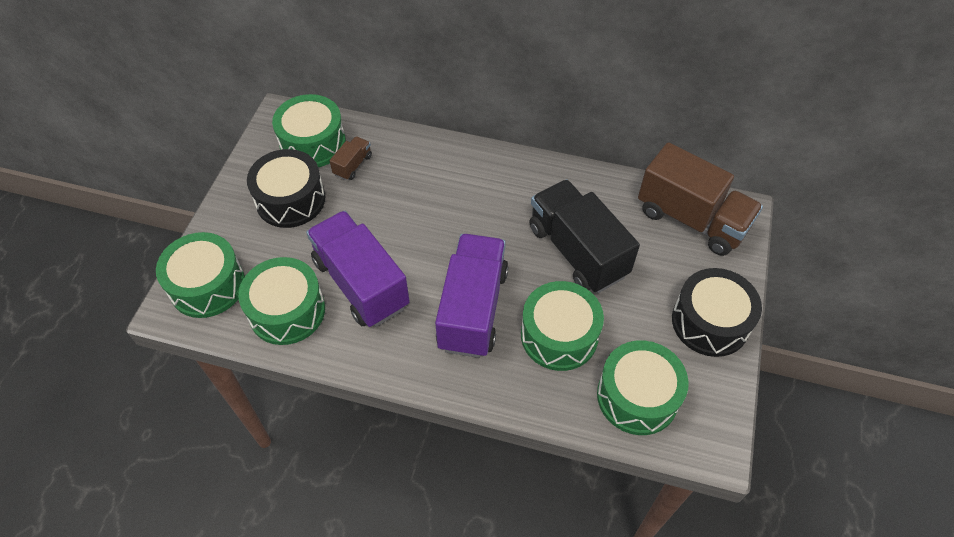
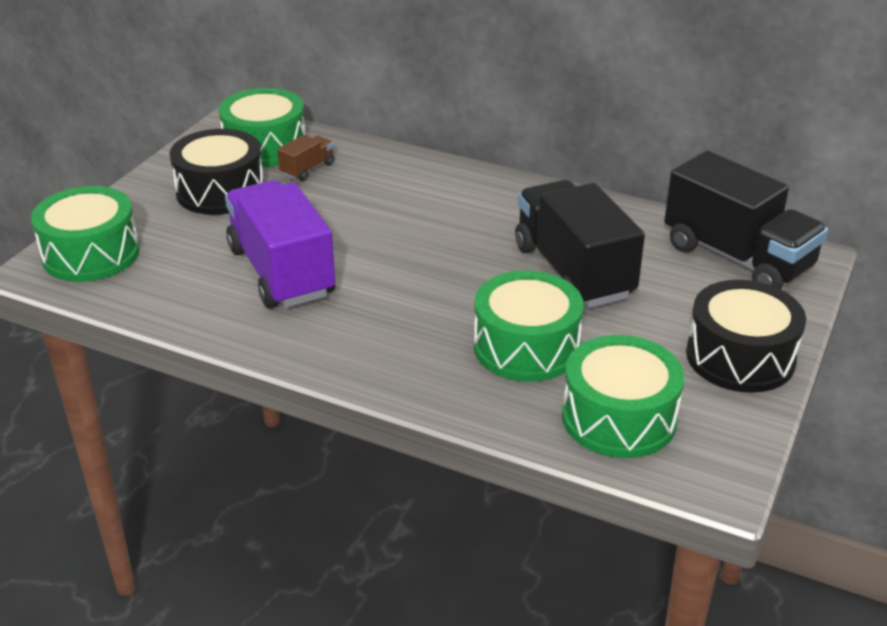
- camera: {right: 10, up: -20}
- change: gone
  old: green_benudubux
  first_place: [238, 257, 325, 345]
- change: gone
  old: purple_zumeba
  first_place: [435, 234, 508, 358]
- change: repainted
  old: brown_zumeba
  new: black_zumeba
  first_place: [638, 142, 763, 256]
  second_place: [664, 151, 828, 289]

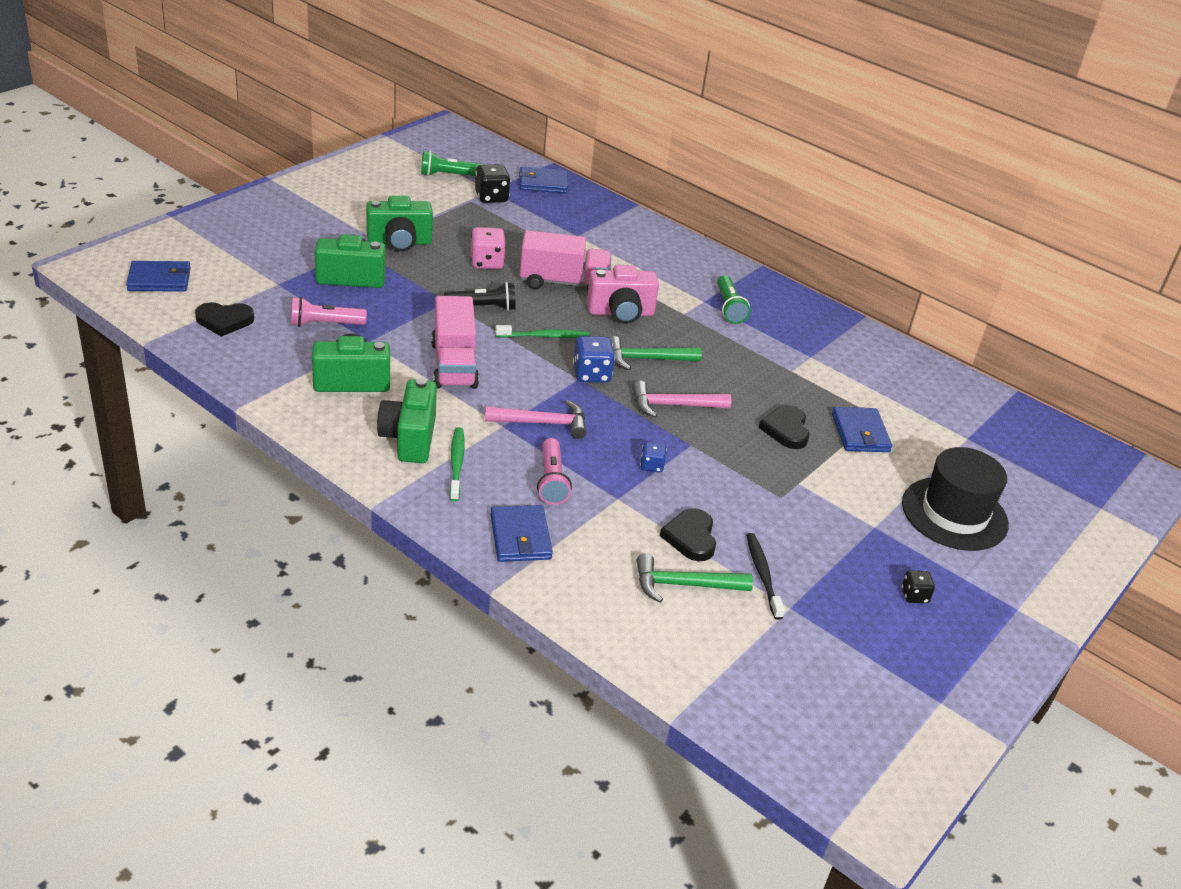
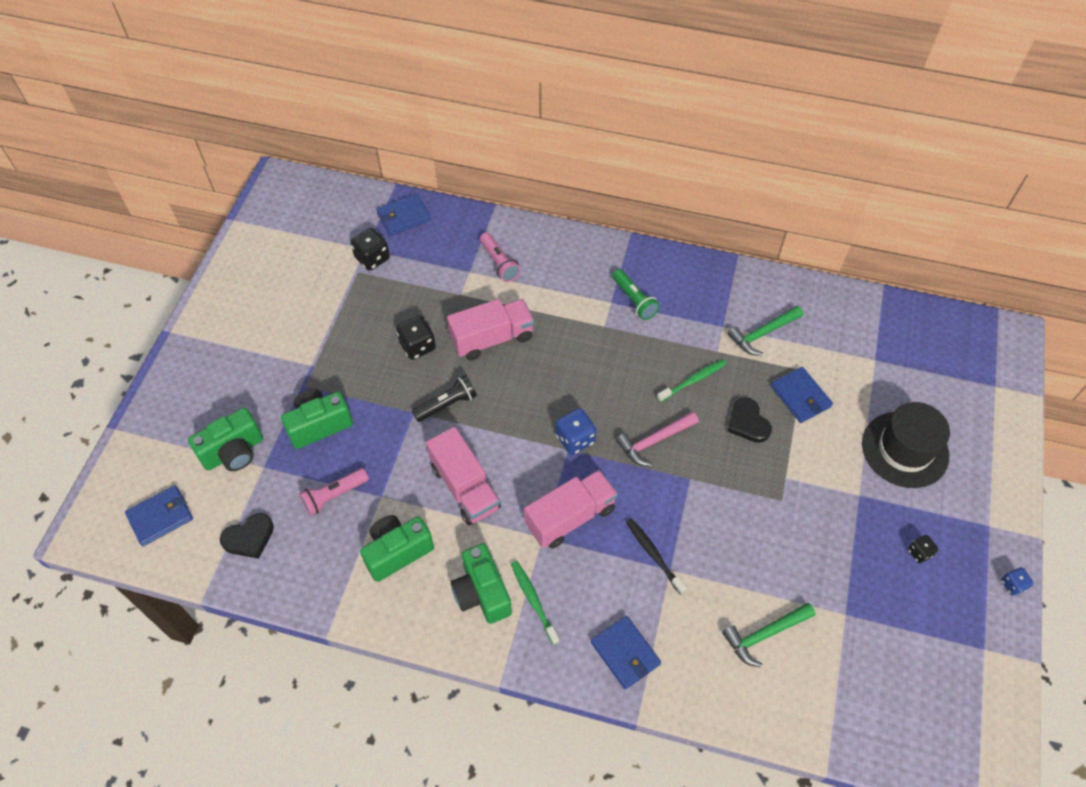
- camera: {right: -20, up: 20}
- change: shifted
  old: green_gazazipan
  first_place: [366, 196, 433, 252]
  second_place: [188, 408, 263, 471]
- change: gone
  old: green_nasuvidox
  first_place: [421, 151, 483, 176]
- change: repainted
  old: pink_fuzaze
  new: black_fuzaze
  first_place: [470, 227, 506, 269]
  second_place: [396, 315, 436, 360]
- change: swapped
  old: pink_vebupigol
  new: pink_zumeba
  first_place: [485, 400, 586, 439]
  second_place: [524, 470, 618, 548]
- change: shifted
  old: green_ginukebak
  first_place: [495, 325, 590, 338]
  second_place: [657, 359, 726, 402]
- change: shifted
  old: pink_nasuvidox
  first_place: [537, 438, 572, 505]
  second_place: [480, 232, 521, 282]
- change: gone
  old: pink_gazazipan
  first_place: [587, 265, 659, 324]
- change: shifted
  old: green_vebupigol
  first_place: [610, 336, 702, 370]
  second_place: [727, 306, 803, 356]
- change: shifted
  old: blue_fuzaze
  first_place: [640, 441, 667, 472]
  second_place: [1001, 567, 1034, 596]
- change: gone
  old: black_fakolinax
  first_place: [660, 508, 716, 561]
- change: shifted
  old: black_ginukebak
  first_place: [746, 533, 785, 620]
  second_place: [626, 518, 687, 595]

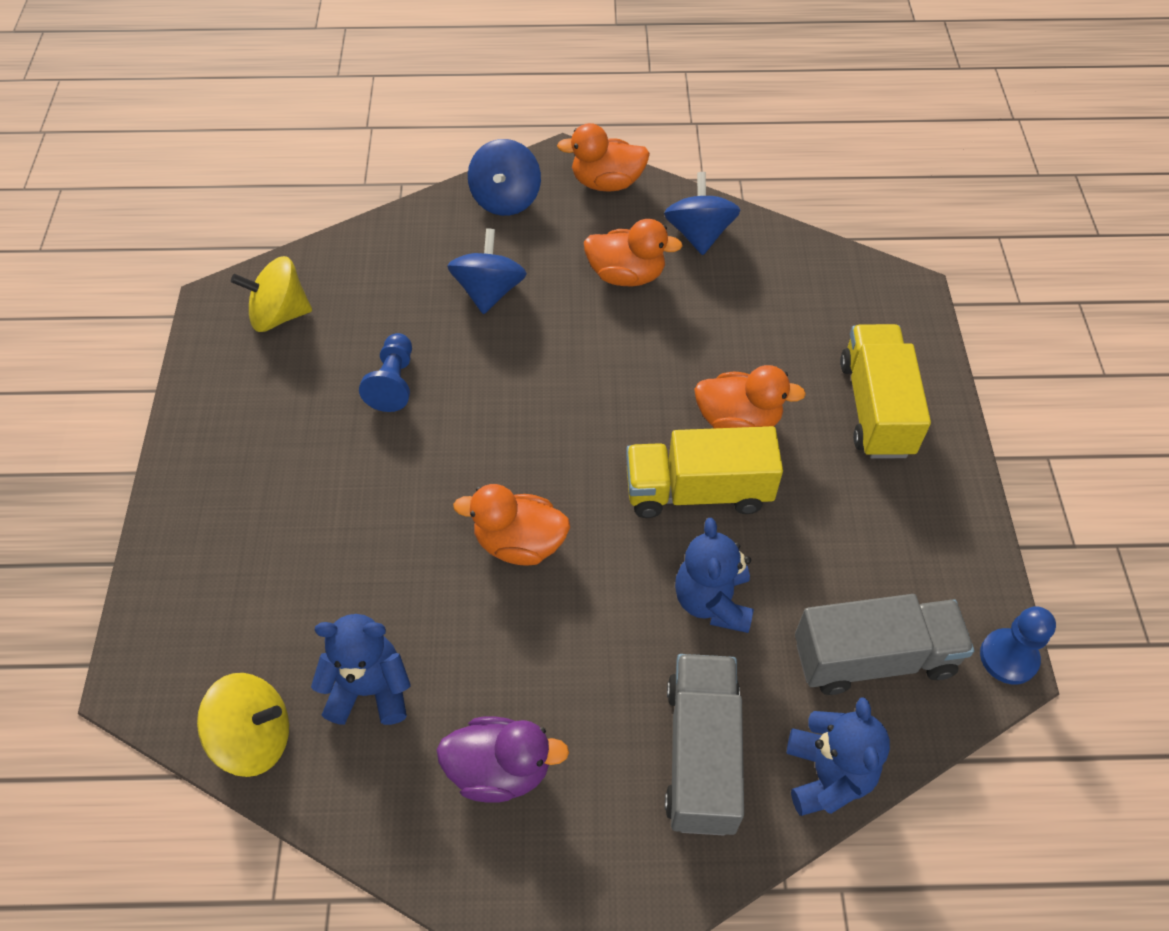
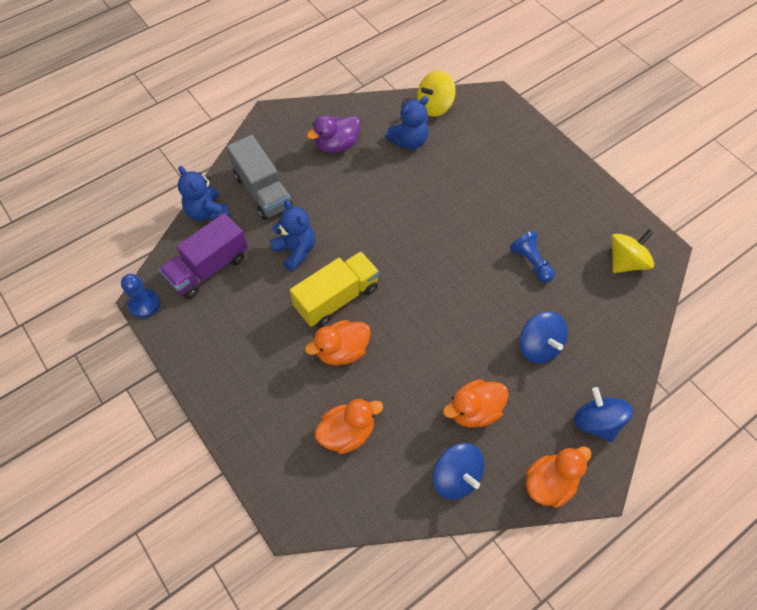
- camera: {right: 145, up: 5}
- change: shifted
  old: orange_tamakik
  first_place: [453, 484, 570, 566]
  second_place: [315, 399, 383, 454]
- change: repainted
  old: grey_zumeba
  new: purple_zumeba
  first_place: [795, 594, 974, 695]
  second_place: [159, 213, 248, 299]
- change: gone
  old: yellow_zumeba
  first_place: [840, 324, 931, 459]

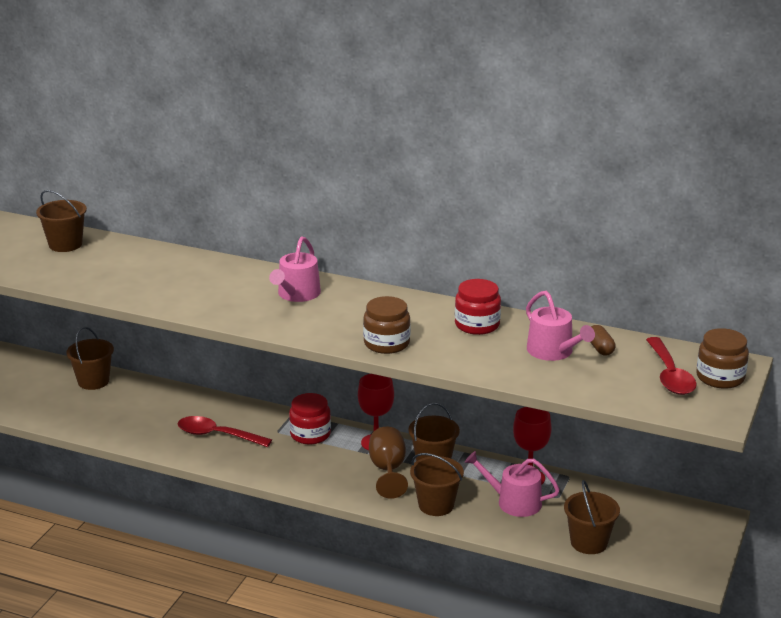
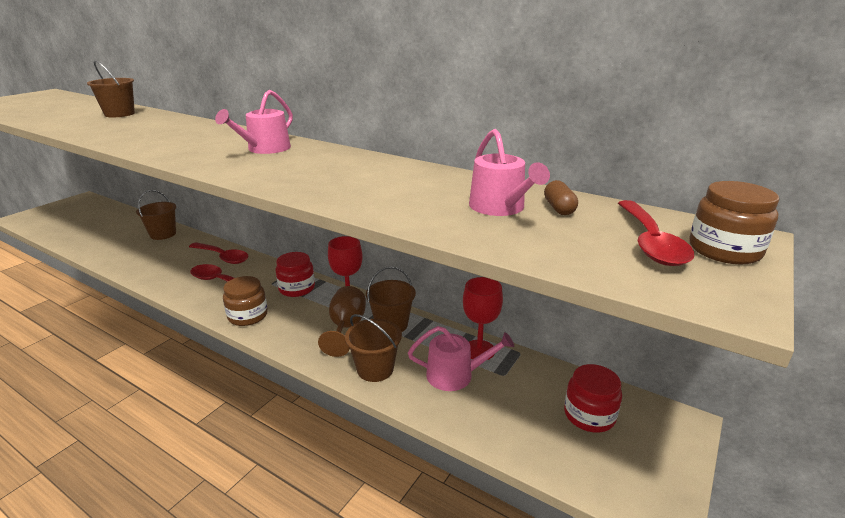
- camera: {right: 10, up: 0}
- change: shifted
  old: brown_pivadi
  first_place: [363, 296, 410, 354]
  second_place: [223, 276, 268, 326]
- change: shifted
  old: red_pivadi
  first_place: [455, 279, 501, 335]
  second_place: [564, 364, 622, 433]
- change: rotated
  old: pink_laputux
  first_place: [465, 451, 560, 517]
  second_place: [408, 326, 514, 391]
  degrees: 150
- change: gone
  old: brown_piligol
  first_place: [564, 480, 620, 554]
- change: new
  new: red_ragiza
  second_place: [189, 242, 249, 264]

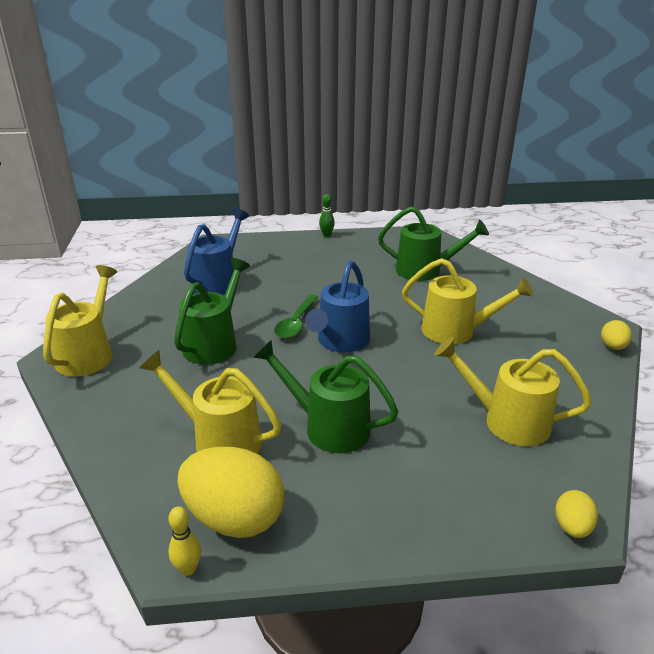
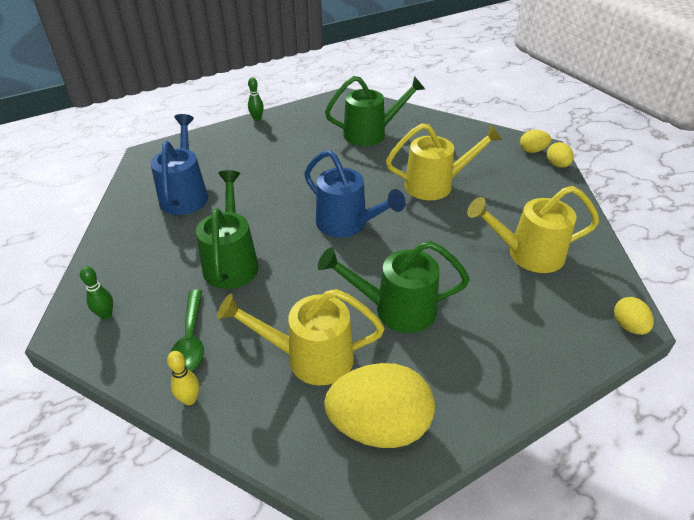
- camera: {right: -25, up: 10}
- change: swapped
  old: yellow_laputux
  new: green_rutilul
  first_place: [43, 265, 117, 377]
  second_place: [80, 266, 113, 319]
- change: shifted
  old: yellow_rutilul
  first_place: [168, 506, 201, 576]
  second_place: [167, 351, 199, 405]
- change: shifted
  old: green_ragiza
  first_place: [274, 295, 319, 339]
  second_place: [171, 289, 204, 371]
- change: rotated
  old: blue_laputux
  first_place: [305, 261, 370, 353]
  second_place: [304, 150, 406, 238]
  degrees: -45
- change: new
  new: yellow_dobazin
  second_place: [520, 130, 551, 153]

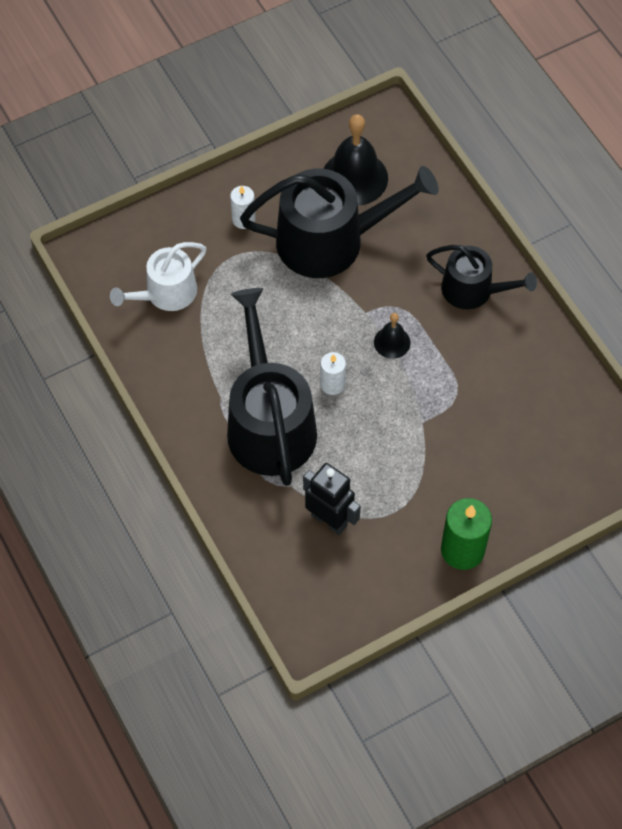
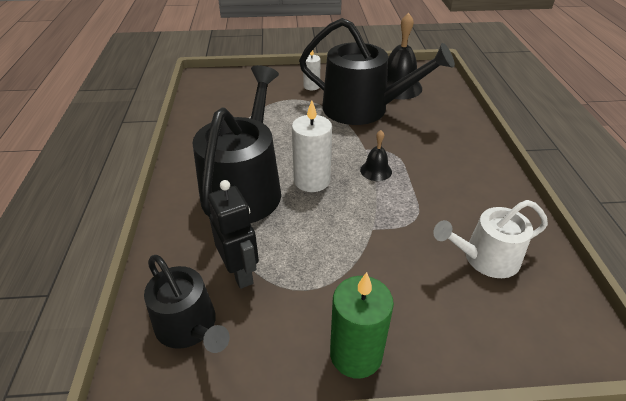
- camera: {right: 25, up: -20}
- change: shifted
  old: white_laputux
  first_place: [110, 242, 206, 311]
  second_place: [433, 200, 548, 278]
- change: scaled
  old: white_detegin
  first_place: [320, 352, 346, 395]
  second_place: [292, 100, 332, 192]
  factor: 1.69
- change: shifted
  old: black_laputux
  first_place: [426, 245, 537, 309]
  second_place: [144, 255, 230, 353]

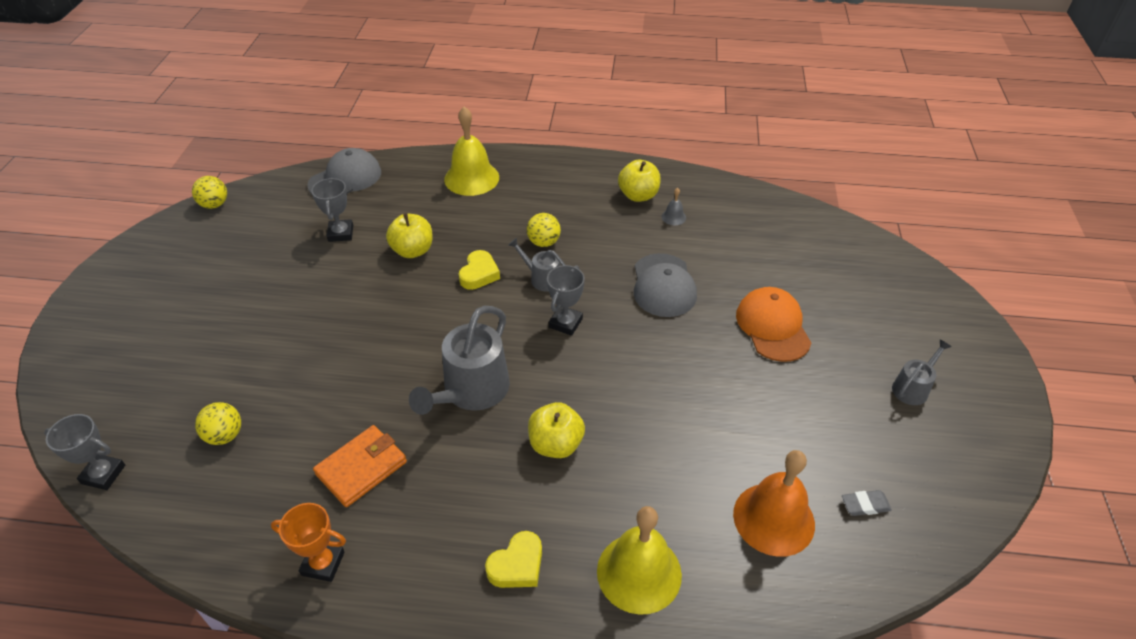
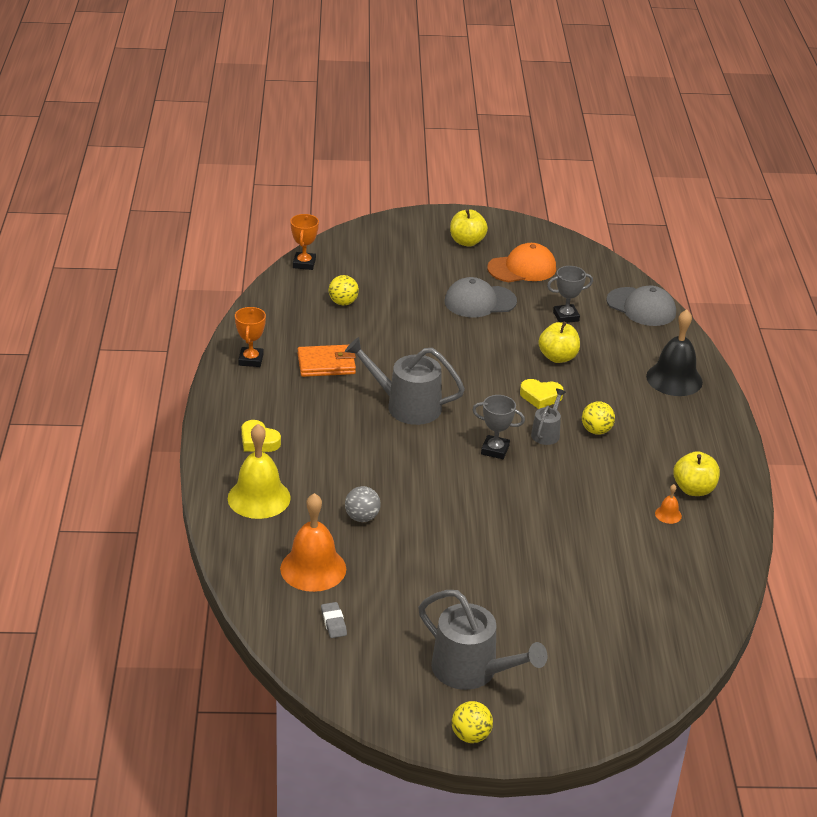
- camera: {right: 80, up: -10}
- change: repainted
  old: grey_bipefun
  new: orange_bipefun
  first_place: [44, 414, 125, 490]
  second_place: [290, 214, 319, 270]
- change: shifted
  old: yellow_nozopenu
  first_place: [192, 176, 227, 209]
  second_place: [452, 701, 493, 743]
- change: rotated
  old: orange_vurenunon
  first_place: [313, 425, 407, 507]
  second_place: [298, 345, 356, 377]
  degrees: -45
- change: repainted
  old: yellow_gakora
  new: black_gakora
  first_place: [444, 107, 499, 196]
  second_place: [646, 309, 703, 396]
- change: shifted
  old: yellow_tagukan
  first_place: [528, 402, 585, 458]
  second_place: [450, 209, 488, 247]
- change: shifted
  old: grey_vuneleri
  first_place: [634, 253, 697, 317]
  second_place: [444, 277, 517, 317]
- change: repainted
  old: grey_gakora
  new: orange_gakora
  first_place: [661, 188, 686, 225]
  second_place: [655, 484, 682, 524]
- change: shifted
  old: orange_vuneleri
  first_place: [736, 287, 811, 362]
  second_place: [487, 243, 556, 282]
- change: scaled
  old: grey_laputux
  first_place: [892, 340, 952, 405]
  second_place: [418, 590, 547, 690]
  factor: 1.89
- change: new
  new: grey_nozopenu
  second_place: [345, 486, 381, 522]

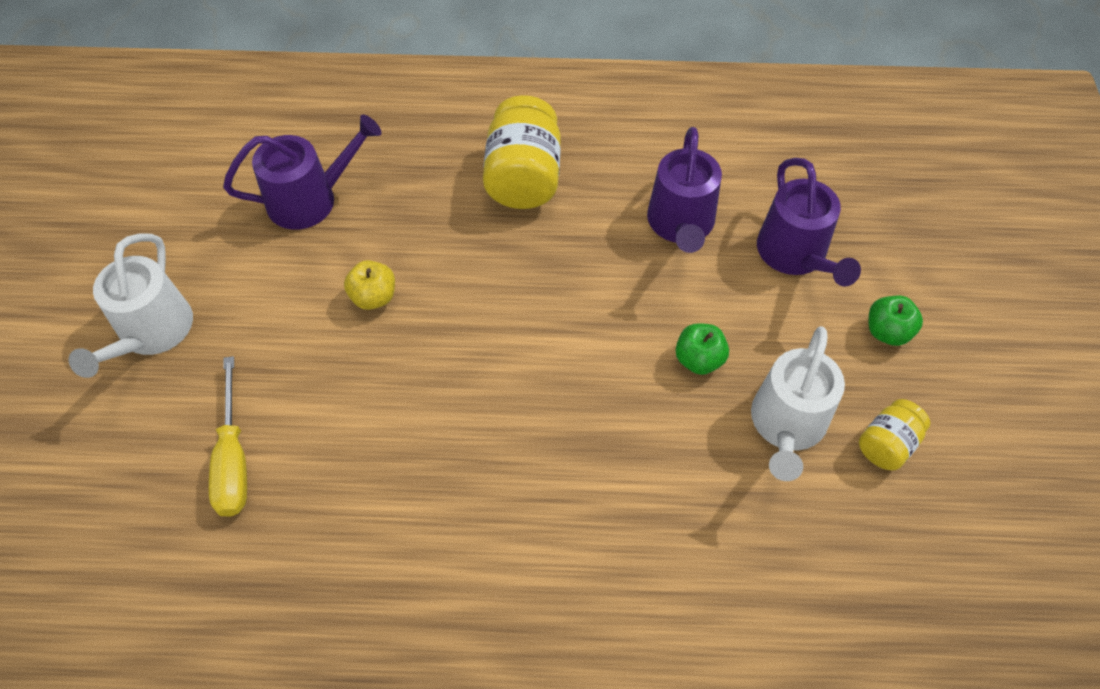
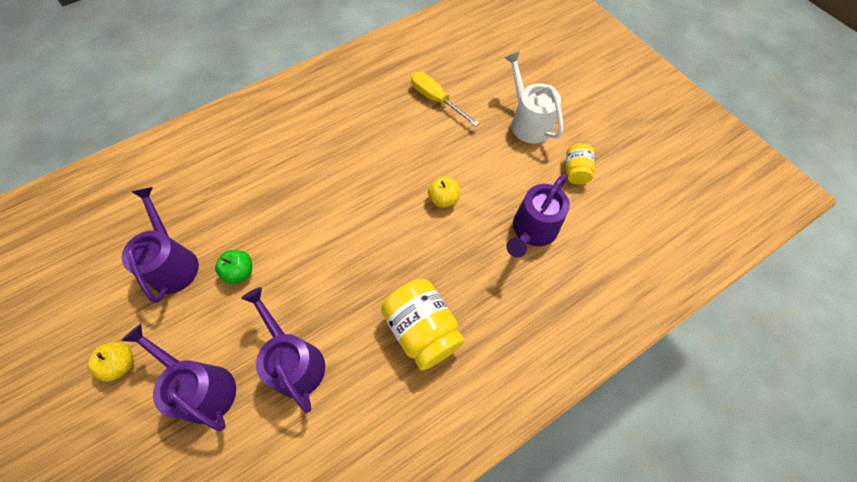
- camera: {right: 145, up: 5}
- change: repainted
  old: white_laputux
  new: purple_laputux
  first_place: [751, 326, 845, 481]
  second_place: [122, 187, 199, 303]
- change: shifted
  old: yellow_pivadi
  first_place: [859, 399, 930, 470]
  second_place: [566, 143, 595, 185]
- change: repainted
  old: green_tagukan
  new: yellow_tagukan
  first_place: [869, 295, 923, 346]
  second_place: [87, 342, 133, 382]

